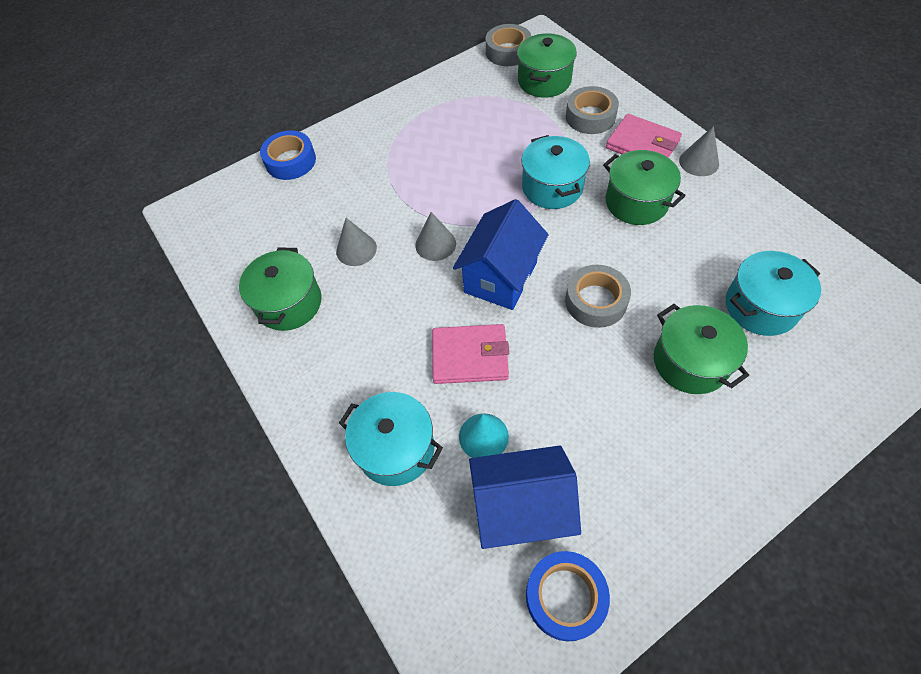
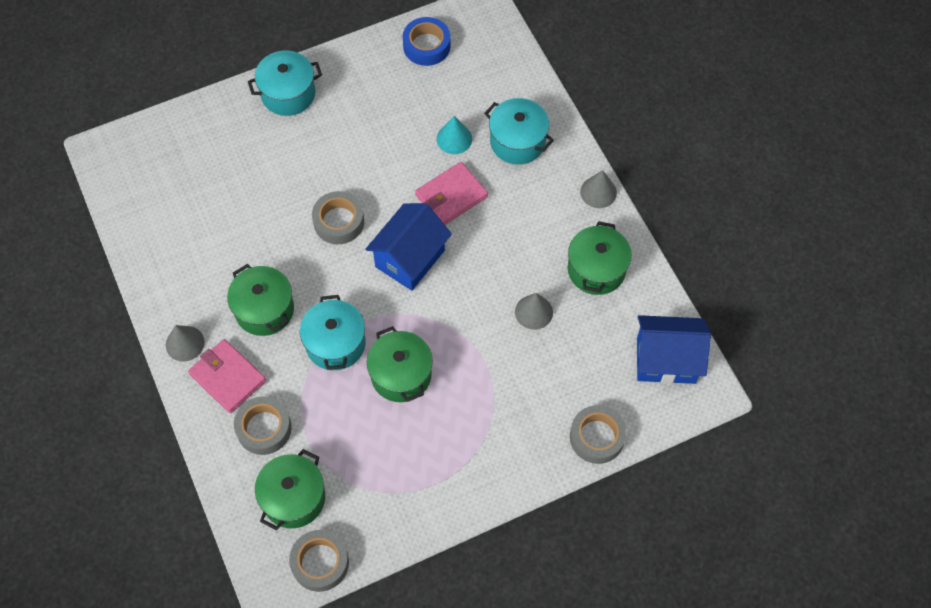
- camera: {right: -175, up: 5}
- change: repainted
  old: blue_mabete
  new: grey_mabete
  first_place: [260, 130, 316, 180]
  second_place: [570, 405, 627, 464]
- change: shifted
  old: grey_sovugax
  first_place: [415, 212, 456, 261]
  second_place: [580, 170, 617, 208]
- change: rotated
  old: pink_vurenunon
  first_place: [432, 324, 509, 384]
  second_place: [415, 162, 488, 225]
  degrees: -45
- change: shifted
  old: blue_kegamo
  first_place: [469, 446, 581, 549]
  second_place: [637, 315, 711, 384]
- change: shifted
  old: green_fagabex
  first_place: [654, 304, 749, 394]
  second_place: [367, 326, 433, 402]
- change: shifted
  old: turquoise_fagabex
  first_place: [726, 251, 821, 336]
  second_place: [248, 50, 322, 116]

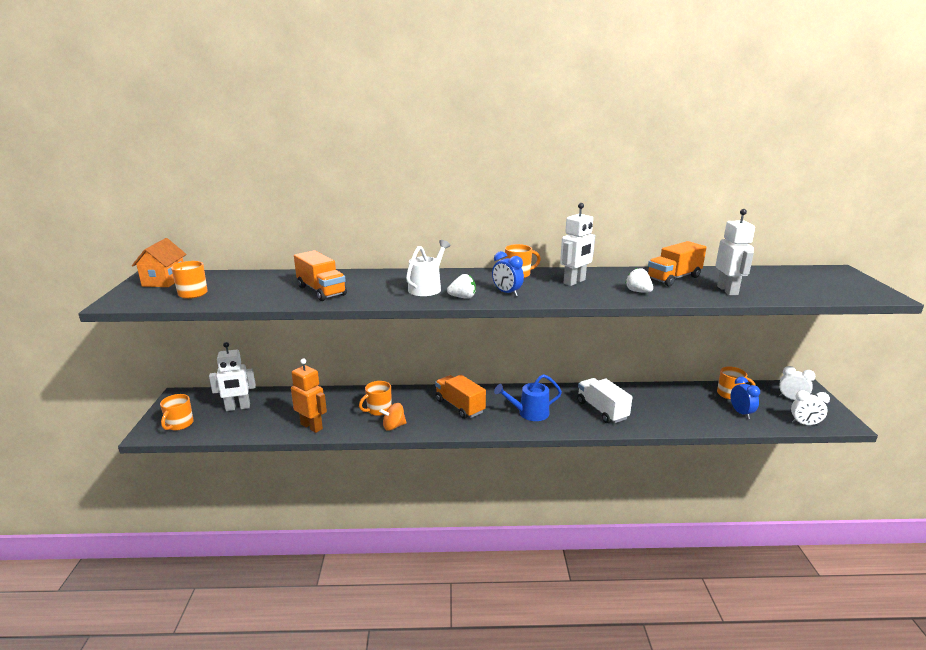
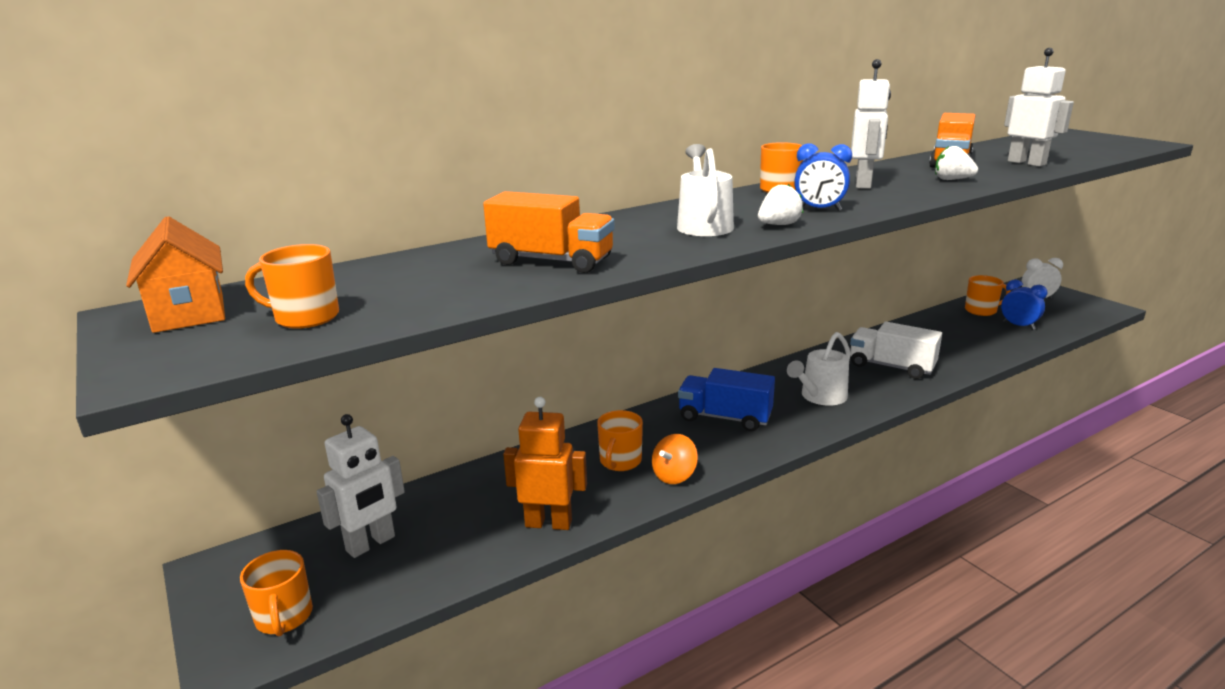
- camera: {right: -30, up: 0}
- change: repainted
  old: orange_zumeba
  new: blue_zumeba
  first_place: [435, 375, 486, 419]
  second_place: [678, 368, 775, 431]
- change: repainted
  old: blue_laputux
  new: white_laputux
  first_place: [494, 374, 562, 421]
  second_place: [787, 332, 851, 406]
- change: gone
  old: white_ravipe
  first_place: [791, 390, 830, 426]

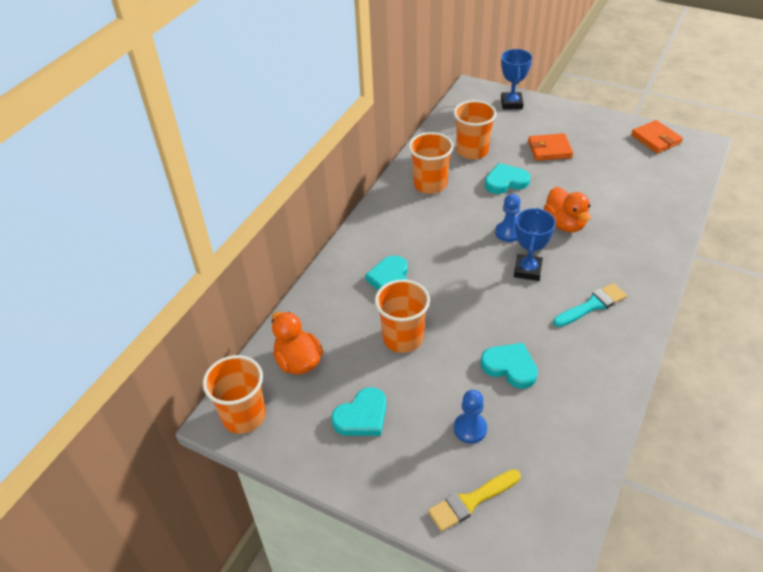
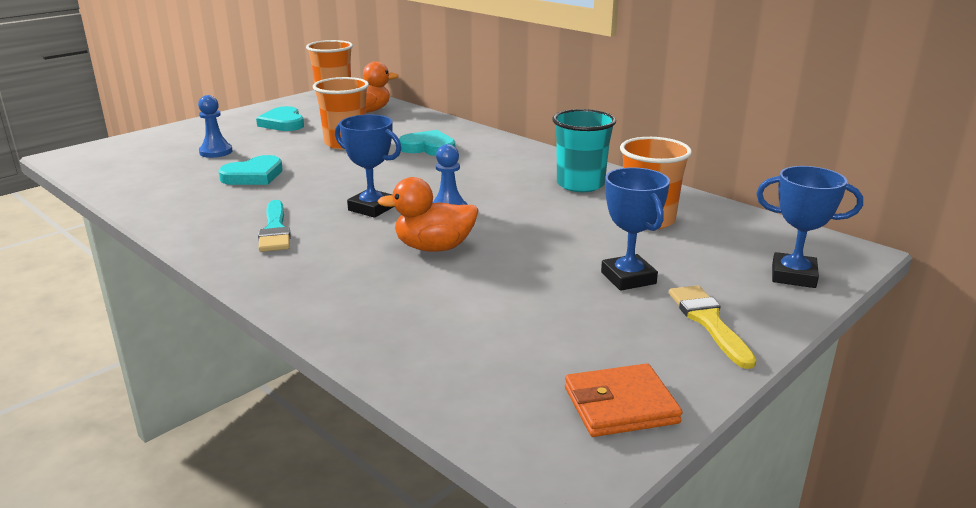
- camera: {right: 105, up: -20}
- change: repainted
  old: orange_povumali
  new: turquoise_povumali
  first_place: [409, 132, 454, 194]
  second_place: [552, 109, 616, 192]
- change: shifted
  old: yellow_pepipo
  first_place: [428, 469, 521, 532]
  second_place: [669, 285, 756, 369]
- change: gone
  old: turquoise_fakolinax
  first_place: [485, 163, 531, 194]
- change: swapped
  old: orange_vurenunon
  new: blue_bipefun
  first_place: [528, 133, 573, 161]
  second_place: [601, 168, 670, 291]

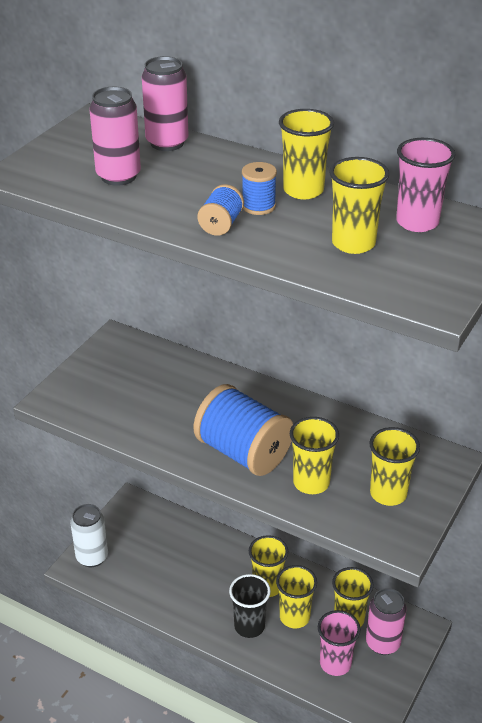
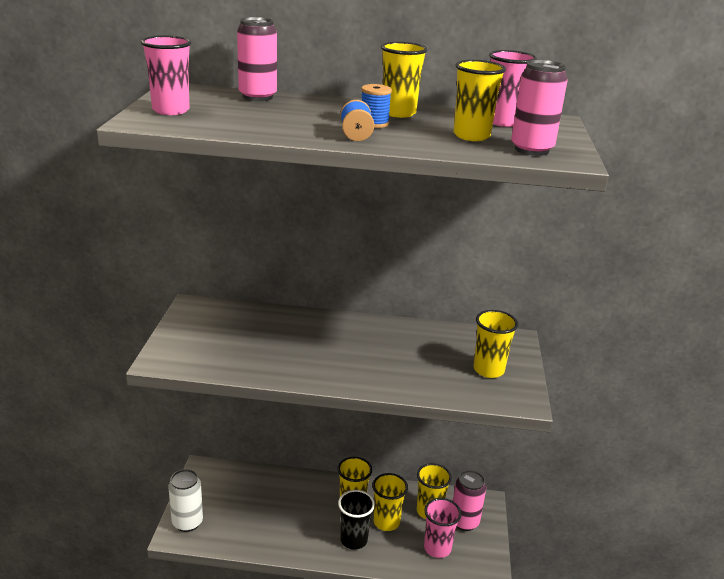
- camera: {right: -25, up: -10}
- change: shifted
  old: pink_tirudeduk
  first_place: [89, 87, 141, 186]
  second_place: [511, 60, 568, 156]
- change: gone
  old: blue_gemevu
  first_place: [193, 384, 293, 476]
- change: gone
  old: yellow_povumali
  first_place: [290, 417, 339, 494]
- change: new
  new: pink_povumali
  second_place: [141, 35, 192, 115]

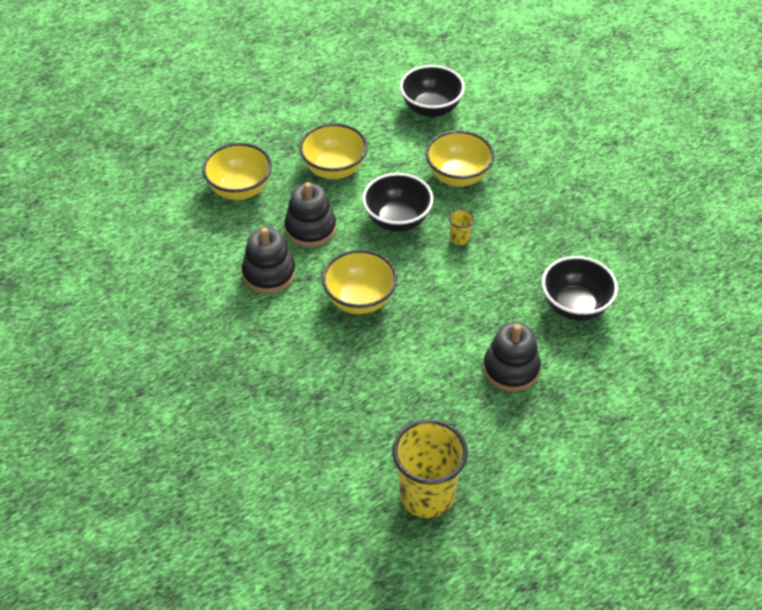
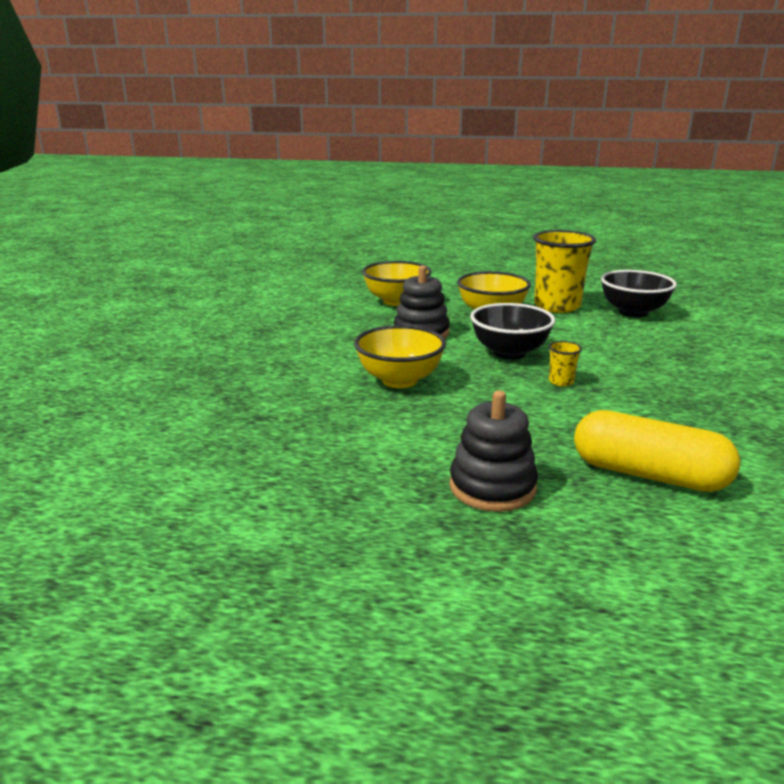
- camera: {right: 40, up: -25}
- change: gone
  old: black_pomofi
  first_place: [242, 227, 296, 293]
- change: shifted
  old: yellow_povumali
  first_place: [392, 419, 468, 518]
  second_place: [533, 230, 596, 313]
- change: gone
  old: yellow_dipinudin
  first_place: [425, 130, 494, 187]
- change: swapped
  old: black_dipinudin
  new: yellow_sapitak
  first_place: [542, 256, 618, 321]
  second_place: [574, 410, 740, 492]

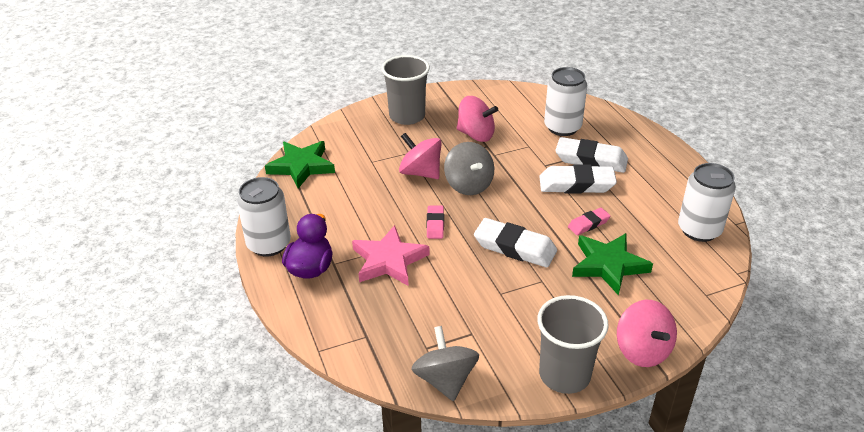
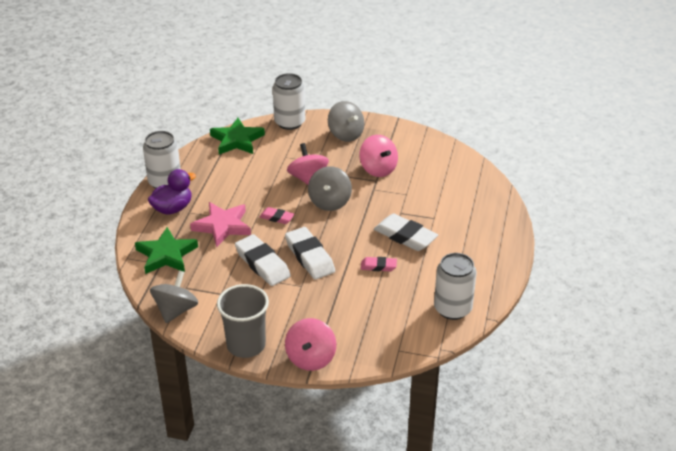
- camera: {right: 35, up: 0}
- change: swapped
  old: grey_povumali
  new: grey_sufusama
  first_place: [381, 55, 430, 125]
  second_place: [328, 101, 365, 142]
- change: rotated
  old: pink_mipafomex
  first_place: [427, 206, 444, 239]
  second_place: [260, 207, 294, 224]
  degrees: 75
- change: shifted
  old: white_tirudeduk
  first_place: [544, 67, 587, 136]
  second_place: [273, 73, 305, 130]
- change: shifted
  old: white_mipafomex
  first_place: [555, 137, 628, 173]
  second_place: [235, 234, 291, 286]
- change: shifted
  old: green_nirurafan
  first_place: [572, 233, 653, 296]
  second_place: [135, 227, 198, 274]

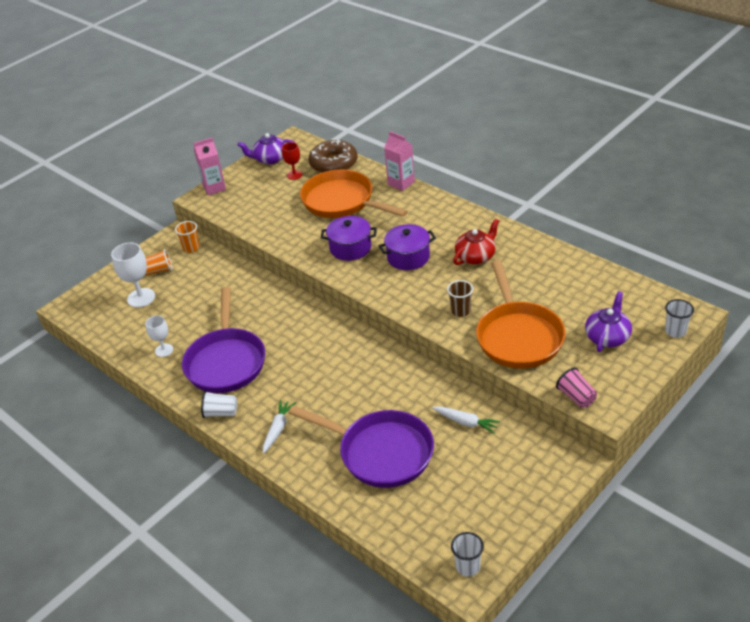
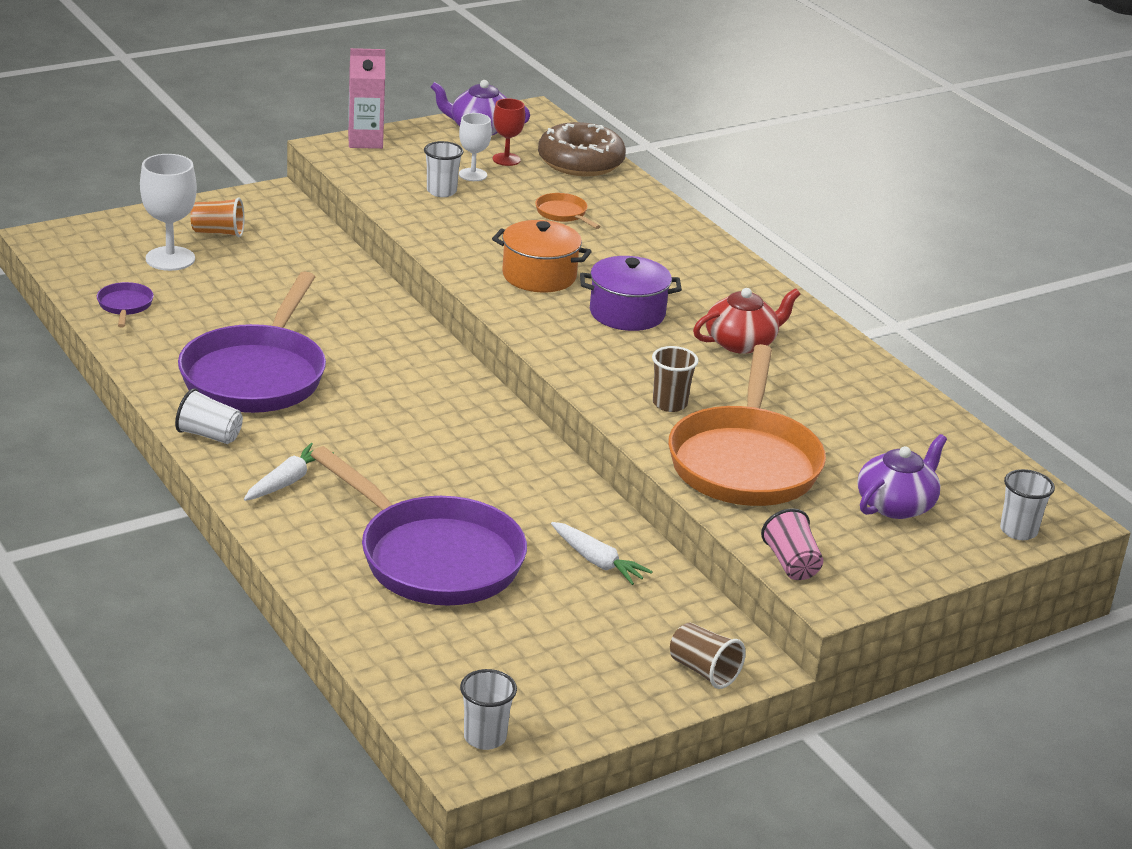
- camera: {right: 10, up: -10}
- change: shifted
  old: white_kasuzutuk
  first_place: [145, 315, 173, 357]
  second_place: [459, 113, 492, 181]
- change: gone
  old: orange_povumali
  first_place: [175, 221, 200, 253]
- change: scaled
  old: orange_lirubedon
  first_place: [300, 169, 408, 218]
  second_place: [535, 193, 601, 229]
  factor: 0.4
- change: repainted
  old: purple_fagabex
  new: orange_fagabex
  first_place: [321, 216, 377, 261]
  second_place: [492, 220, 592, 292]
- change: gone
  old: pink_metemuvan
  first_place: [384, 131, 415, 191]
- change: new
  new: purple_lirubedon
  second_place: [97, 282, 154, 328]
- change: new
  new: white_povumali
  second_place: [424, 141, 464, 197]
- change: new
  new: brown_povumali
  second_place: [670, 623, 746, 689]

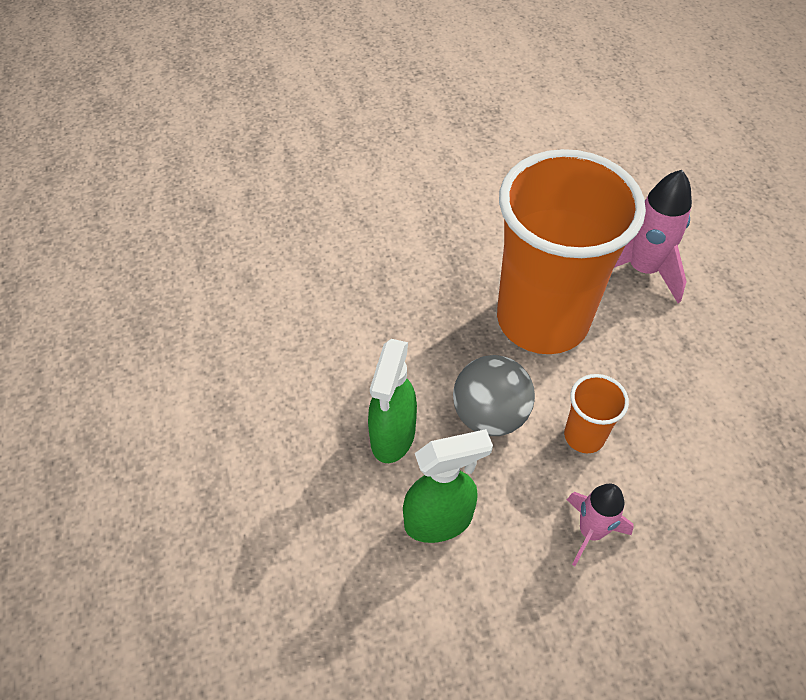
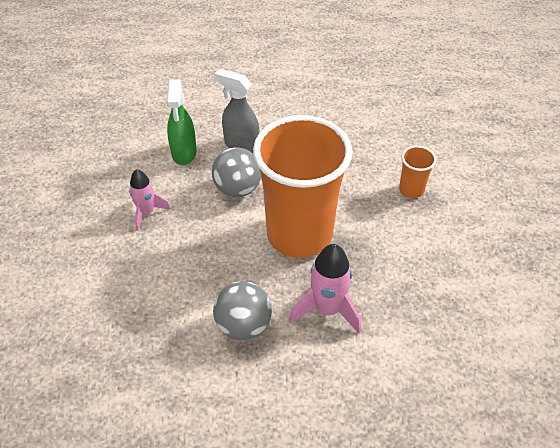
- camera: {right: 105, up: -5}
- change: repainted
  old: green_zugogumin
  new: grey_zugogumin
  first_place: [368, 339, 417, 463]
  second_place: [214, 69, 259, 153]
- change: shifted
  old: orange_povumali
  first_place: [564, 374, 629, 453]
  second_place: [399, 146, 436, 198]
- change: new
  new: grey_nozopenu
  second_place: [213, 281, 272, 340]

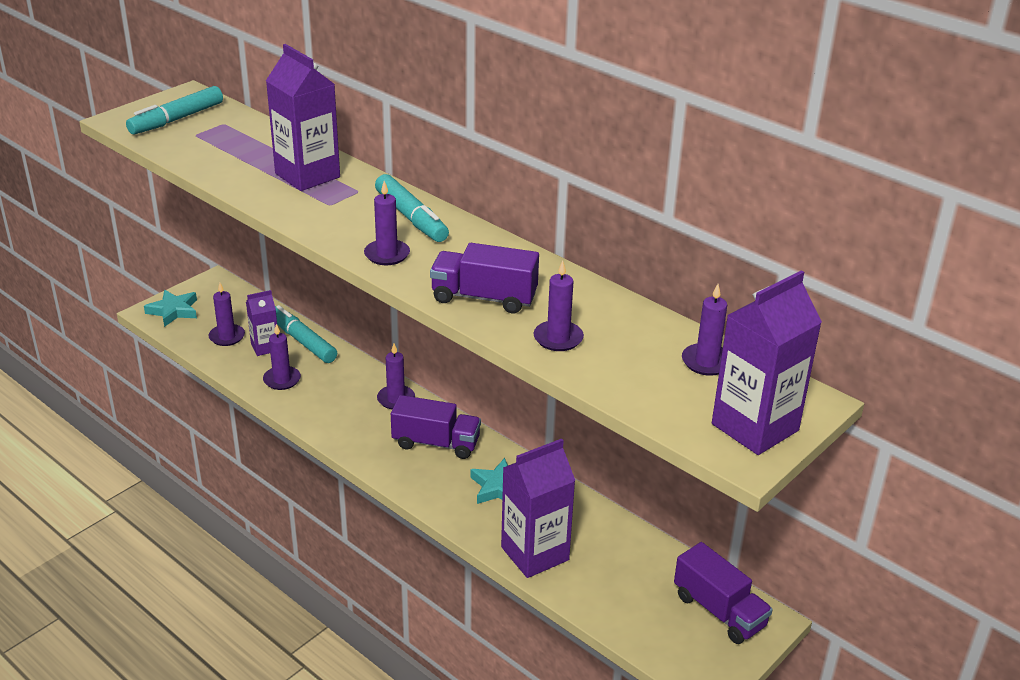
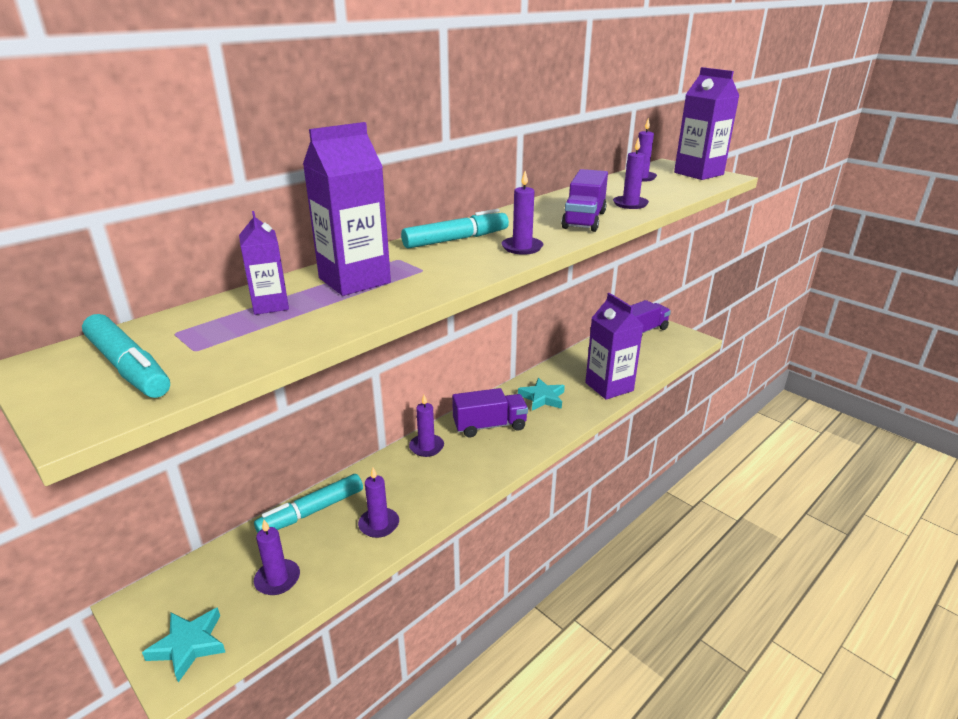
- camera: {right: -85, up: -5}
- change: shifted
  old: purple_metemuvan
  first_place: [246, 290, 277, 356]
  second_place: [239, 211, 289, 315]
- change: rotated
  old: purple_zumeba
  first_place: [391, 395, 481, 459]
  second_place: [452, 388, 528, 437]
  degrees: 60

